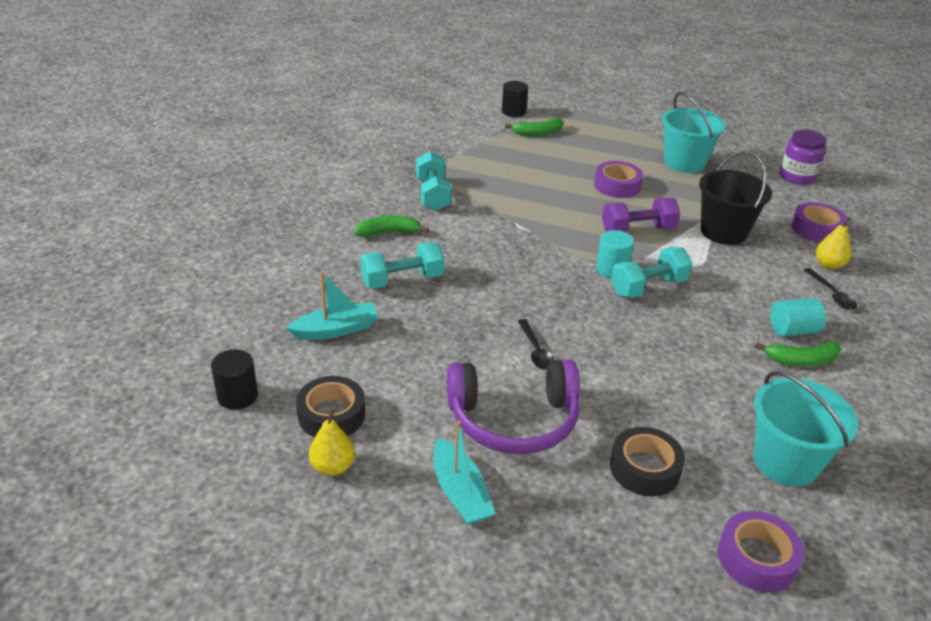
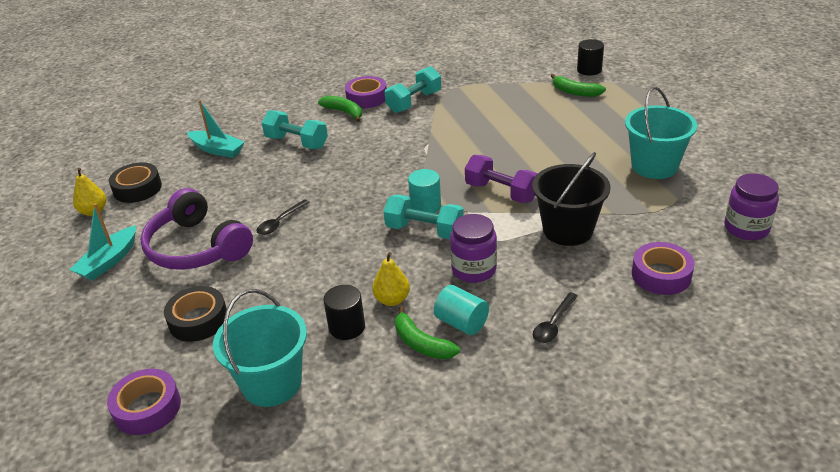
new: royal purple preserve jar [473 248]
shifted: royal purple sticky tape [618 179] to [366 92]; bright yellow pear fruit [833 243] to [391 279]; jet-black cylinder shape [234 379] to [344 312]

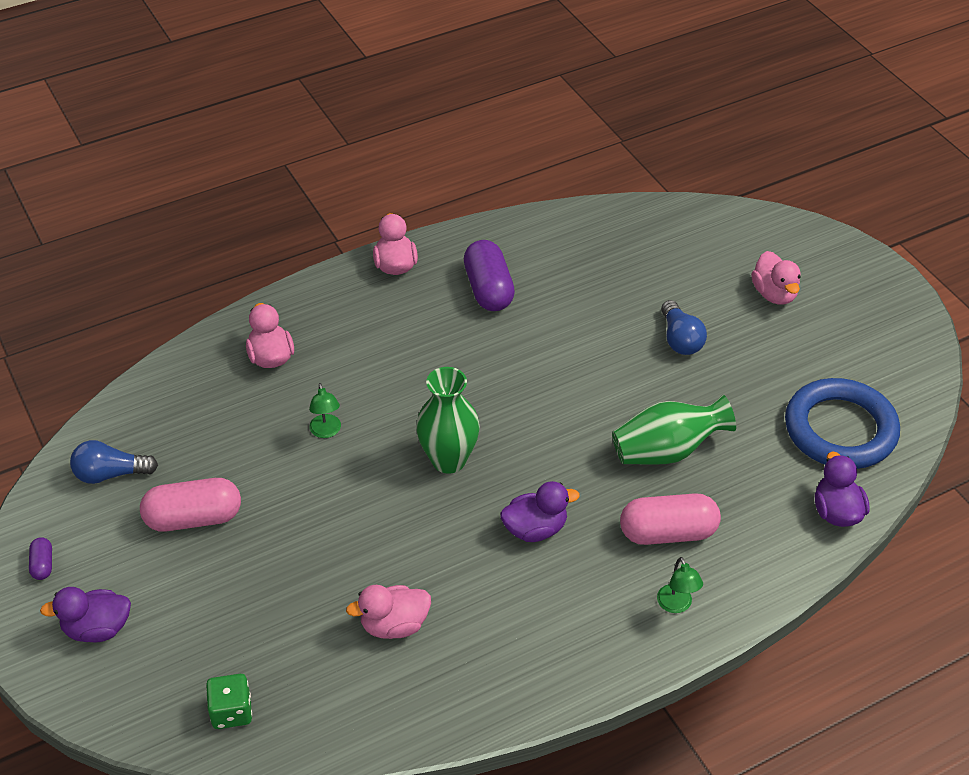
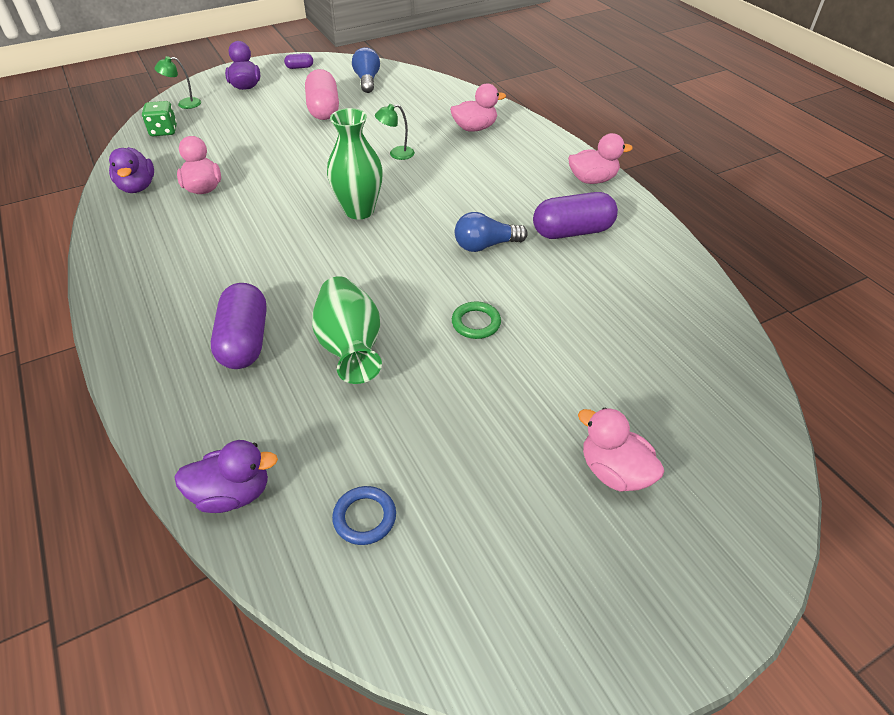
new: leaf-green torus [476 320]
shifted: cobalt lightbulb [684 327] to [491 232]; royal purple toy duck [540 511] to [131 170]; leaf-green desk lamp [680 585] to [177 82]
repainted: rosy pill shape [670 519] to royal purple pill shape [239 326]
rotated: rosy toy duck [776 278] = [621 450] 60 degrees clockwise
scaled: cobalt torus [842 423] = [364 515] x0.42

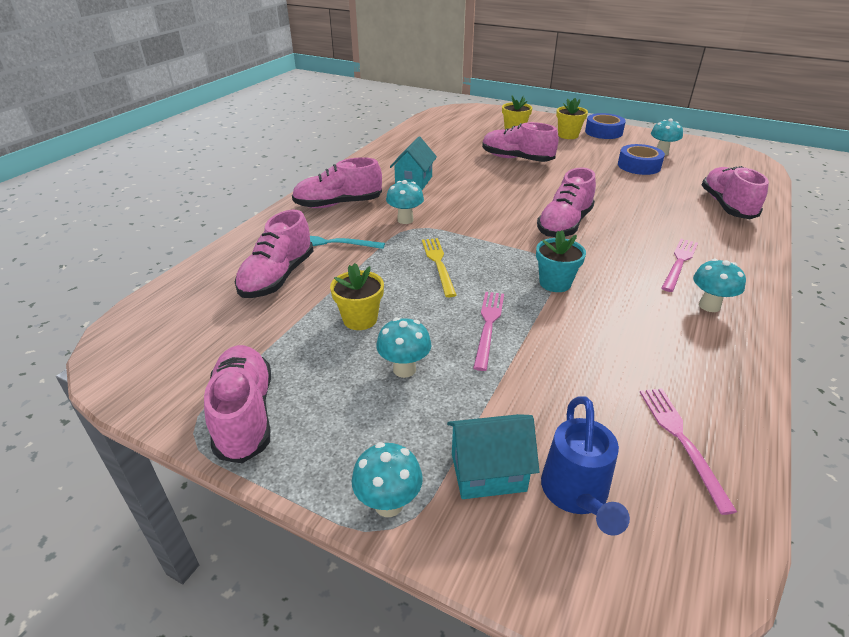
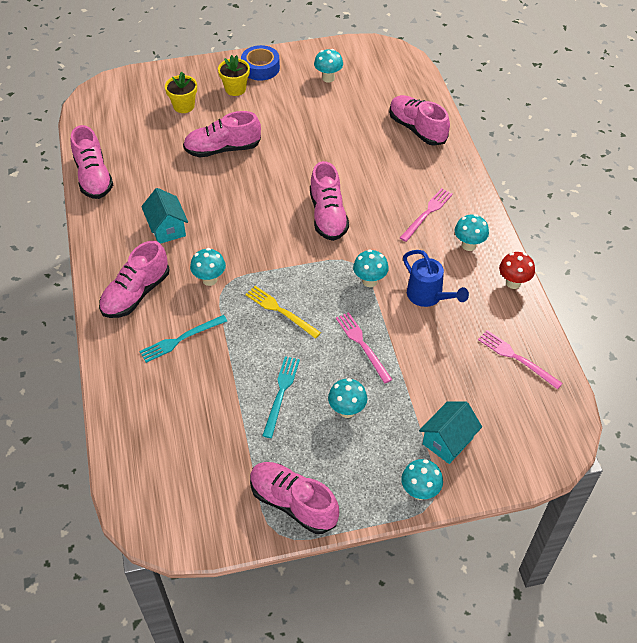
gone: cobalt sticky tape [641 159]
new: scarlet toadstool [517 270]
shifted: rosy shoe [274 254] to [92 162]; cobalt watering can [585 466] to [436 278]
swapped: aqua flower pot [561 261] to aqua toadstool [371 268]; bright yellow flower pot [357 296] to aqua dinner fork [281 397]
rotated: rosy dinner fork [680 265] = [426 215] 45 degrees clockwise

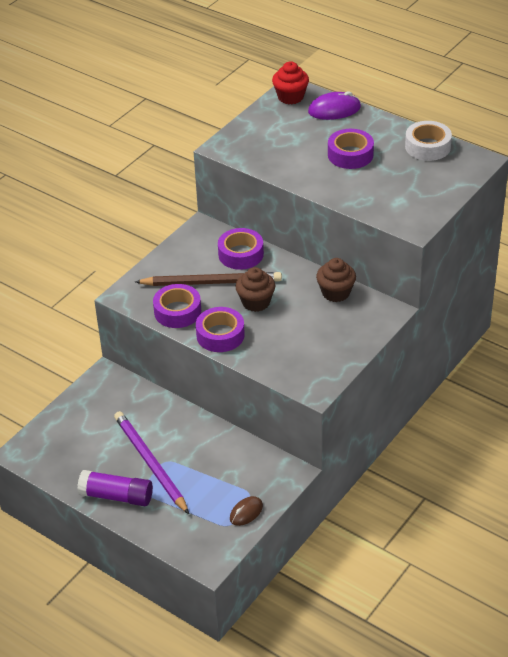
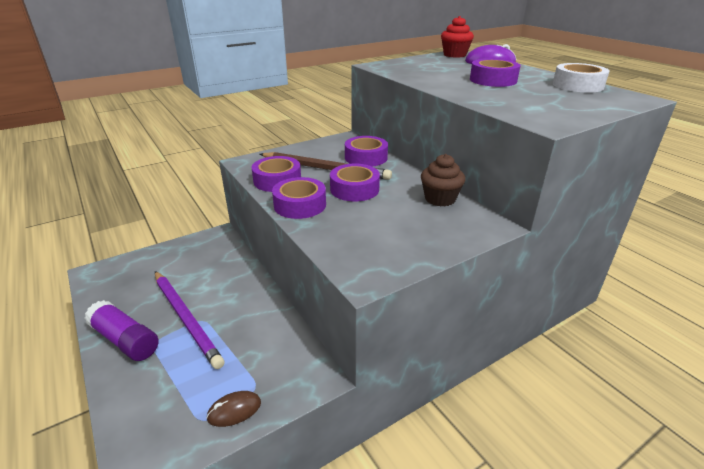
swapped: russet cupcake [255 289] to royal purple sticky tape [355 183]
rotated: royal purple lead pencil [151 462] = [190 320] 150 degrees clockwise

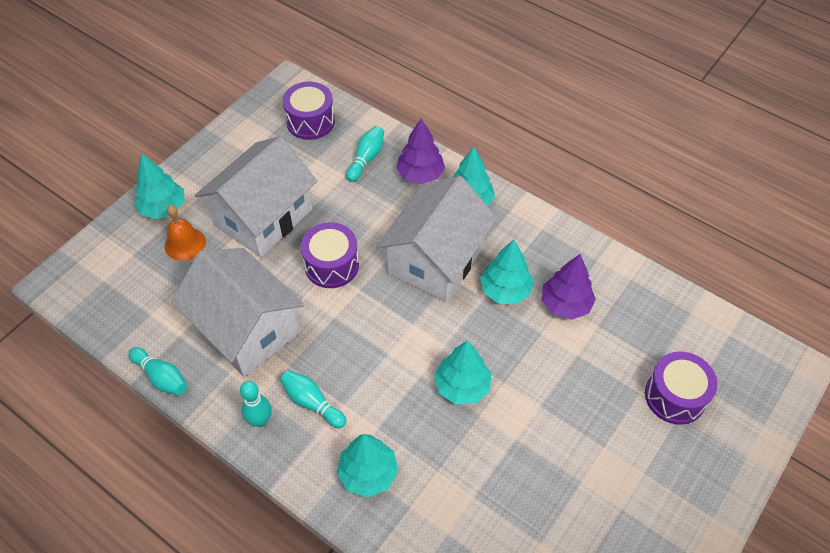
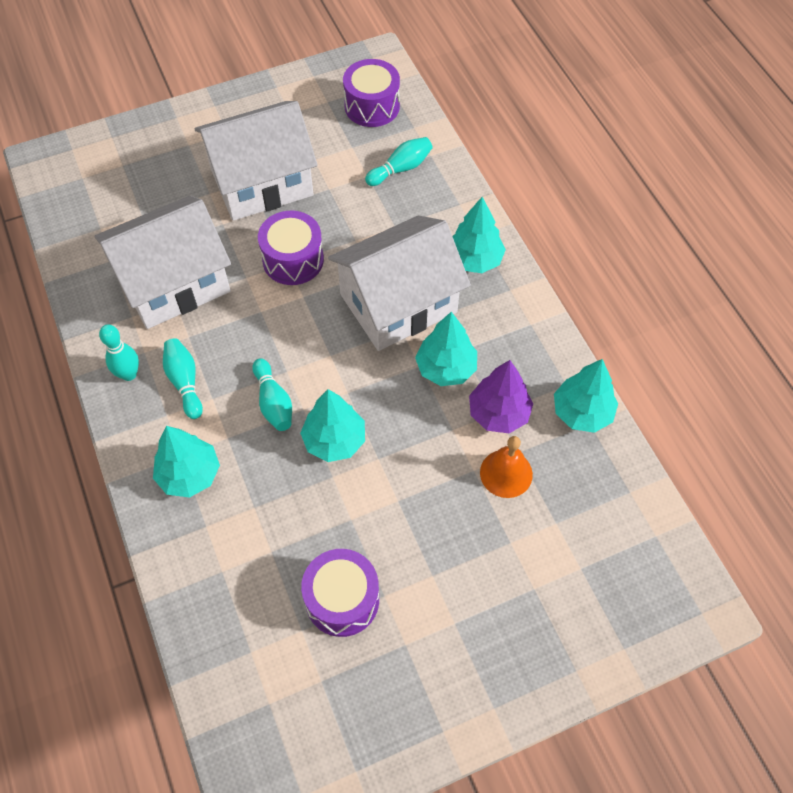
gone: royal purple toy tree [420 151]
shifted: aqua toy tree [159 186] to [586 396]; orange-coloured hand bell [185 233] to [506 467]; aqua bowling pin [158 371] to [272 394]; royal purple snare drum [681 388] to [340 593]
rotated: snow-white house [237 312] = [162 262] 75 degrees clockwise

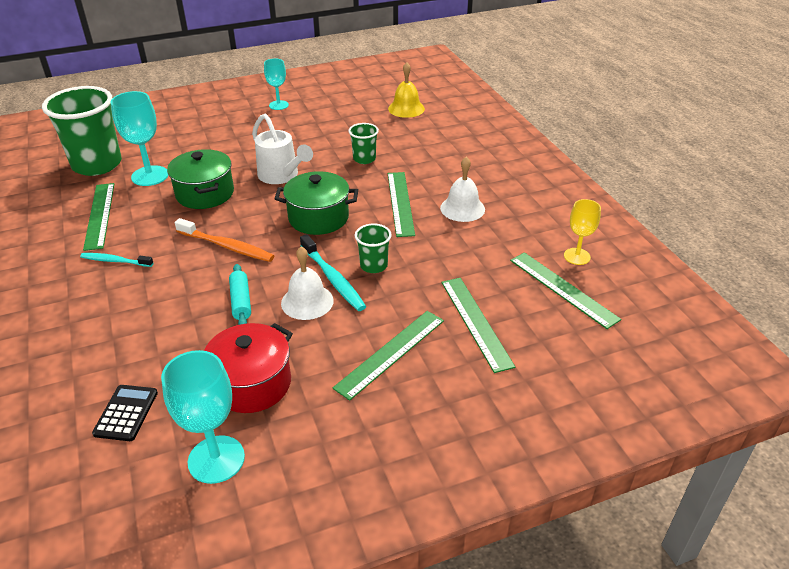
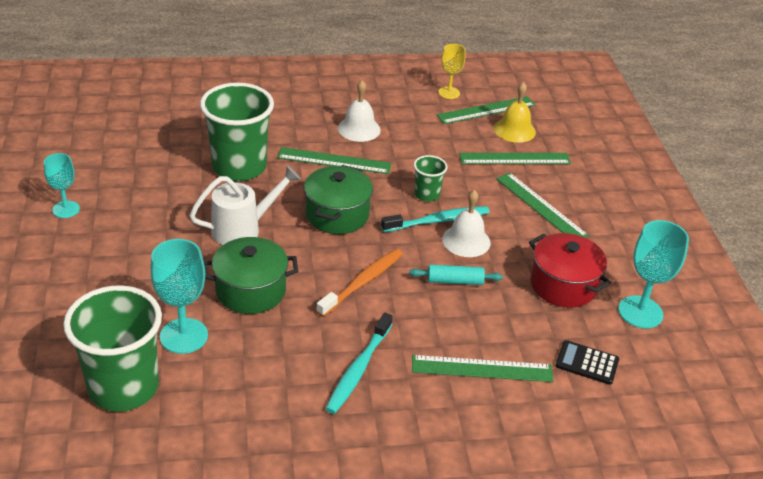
shifted: bright yellow hand bell [406 90] to [515 112]; leaf-green measuring stick [98 217] to [482 368]
scaled: leaf-green beaker [363 143] = [237 132] x2.12; aqua toothbrush [116 260] = [359 363] x1.53

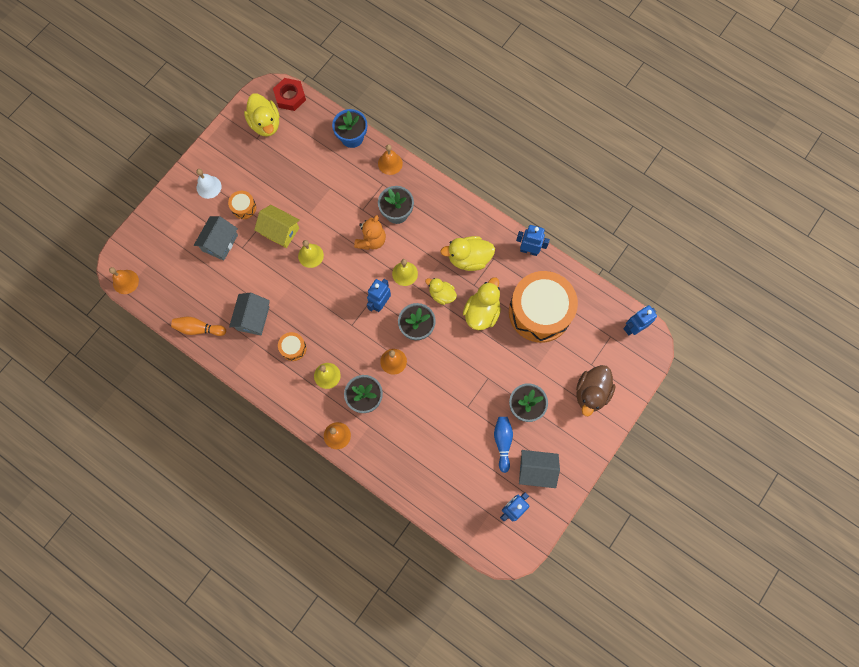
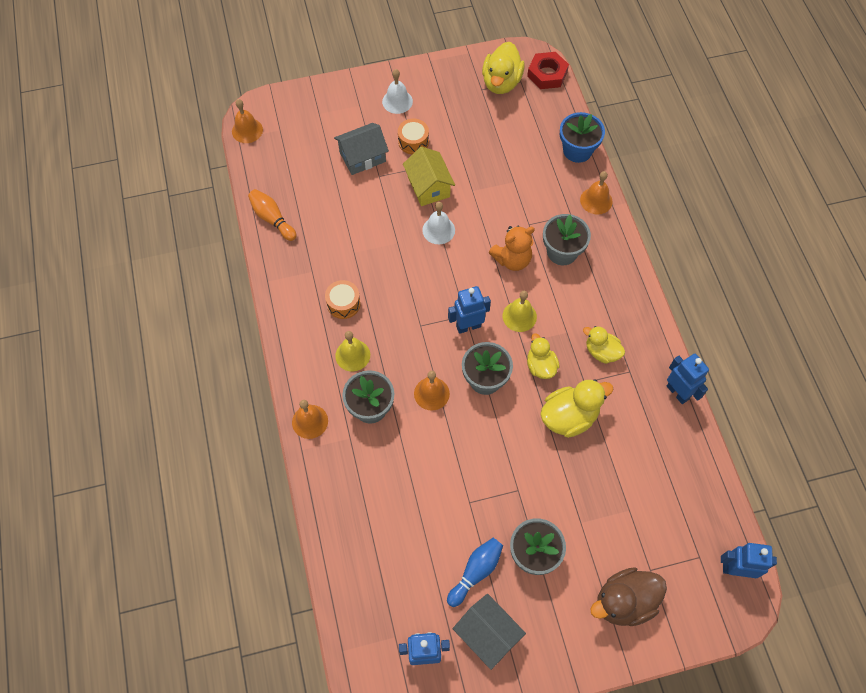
gone: orange-coloured snare drum [543 307]; ash-grey house [249 314]
repainted: bright yellow hand bell [311 254] to snow-white hand bell [438 223]
scaled: bright yellow toy duck [467 253] = [604 345] x0.64

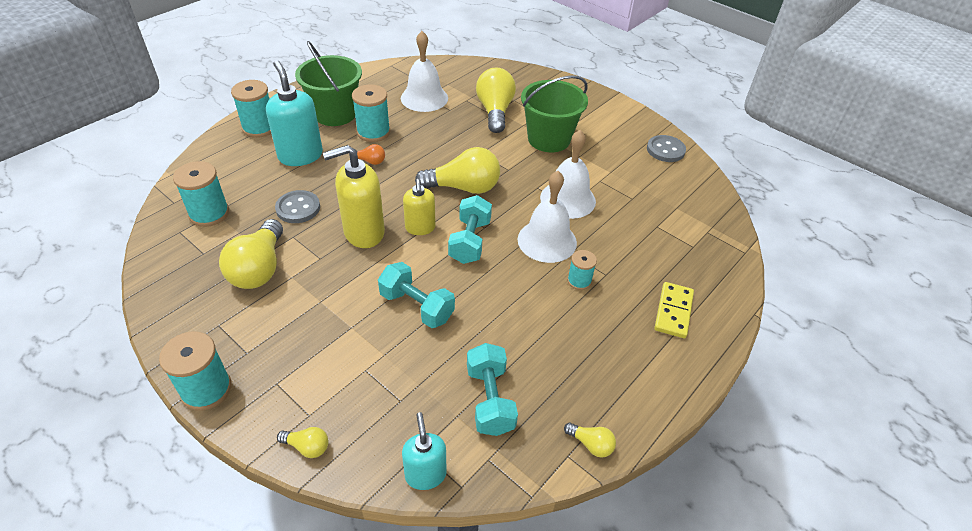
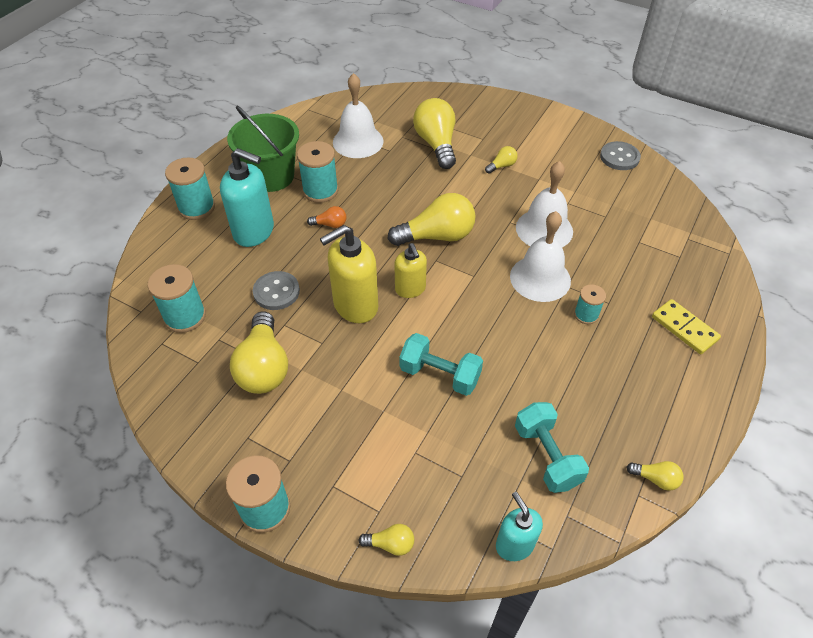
gone: aqua dumbbell [470 229]
swapped: leaf-green sand bucket [554 113] to bright yellow lightbulb [501 160]
rotated: aqua soap pump [294 113] = [247 197] 150 degrees clockwise; bright yellow domino piece [674 310] = [686 326] 45 degrees counterclockwise

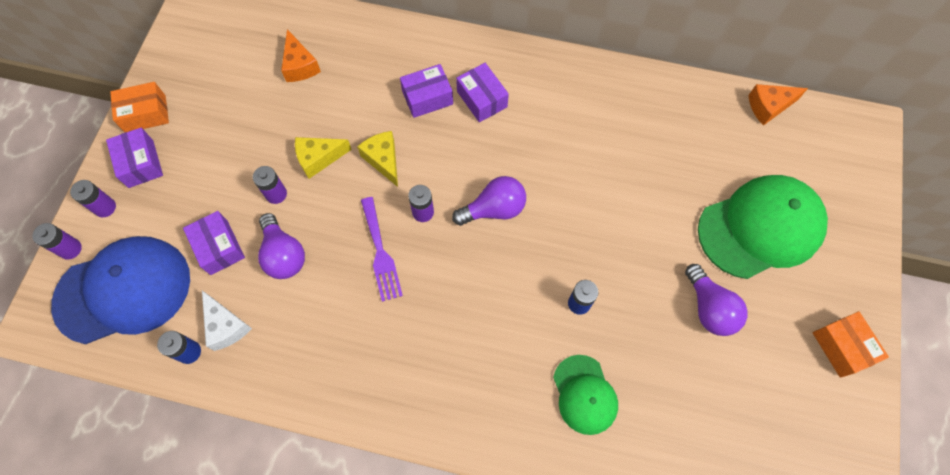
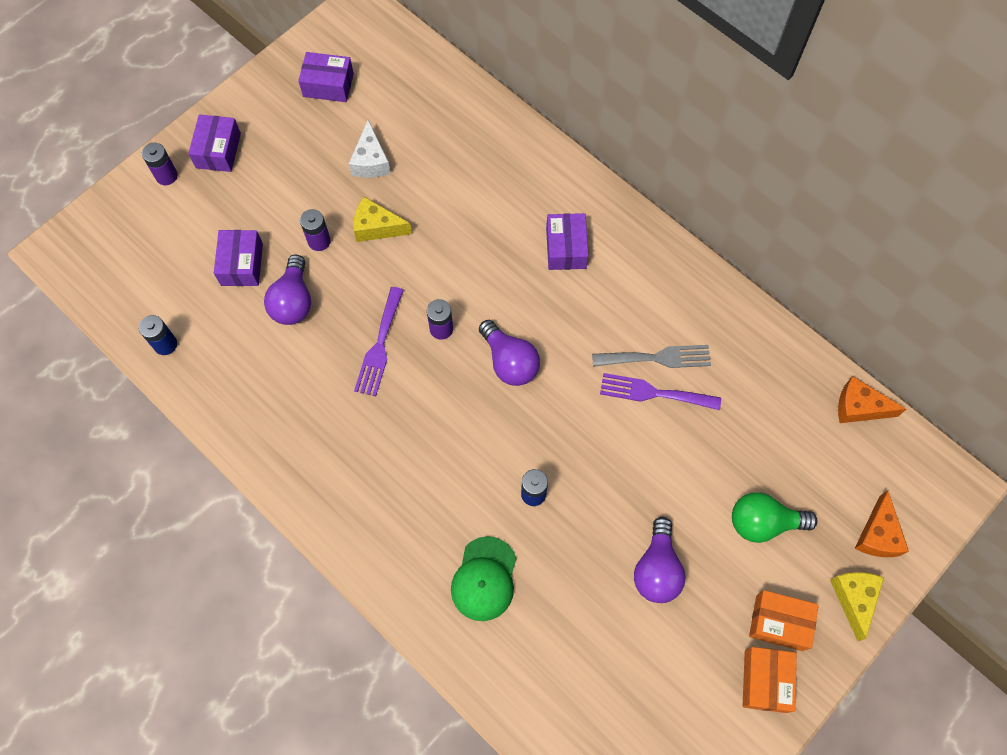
gone: royal purple power cell [57 241]; cobalt peaked cap [120 290]
new: ash-grey dinner fork [651 356]; royal purple dinner fork [660 391]
shifted: orange-coloured cheese [301 55] to [881 523]; royal purple parcel [426 91] to [326 77]; orange-coloured parcel [139 107] to [784 620]; bright yellow cheese [377 159] to [857 606]; snow-white cheese [227 321] to [370 149]
swapped: leaf-green peaked cap [763 227] to leaf-green lightbulb [775 517]
rotated: royal purple lightbulb [489 201] = [509 353] 45 degrees clockwise

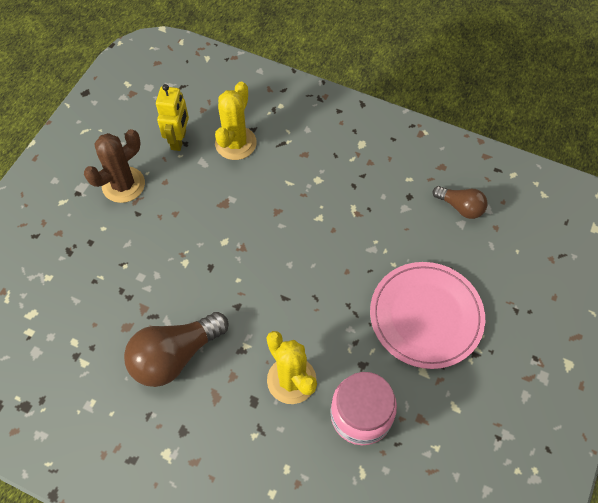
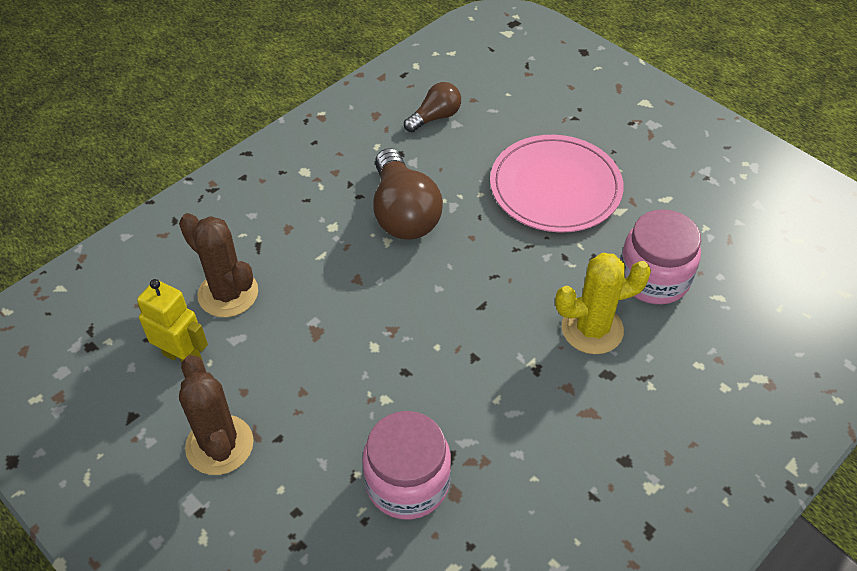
new: rosy preserve jar [406 465]
shifted: russet lightbulb [176 349] to [408 194]
repainted: bright yellow cactus [236 121] to russet cactus [218 265]

